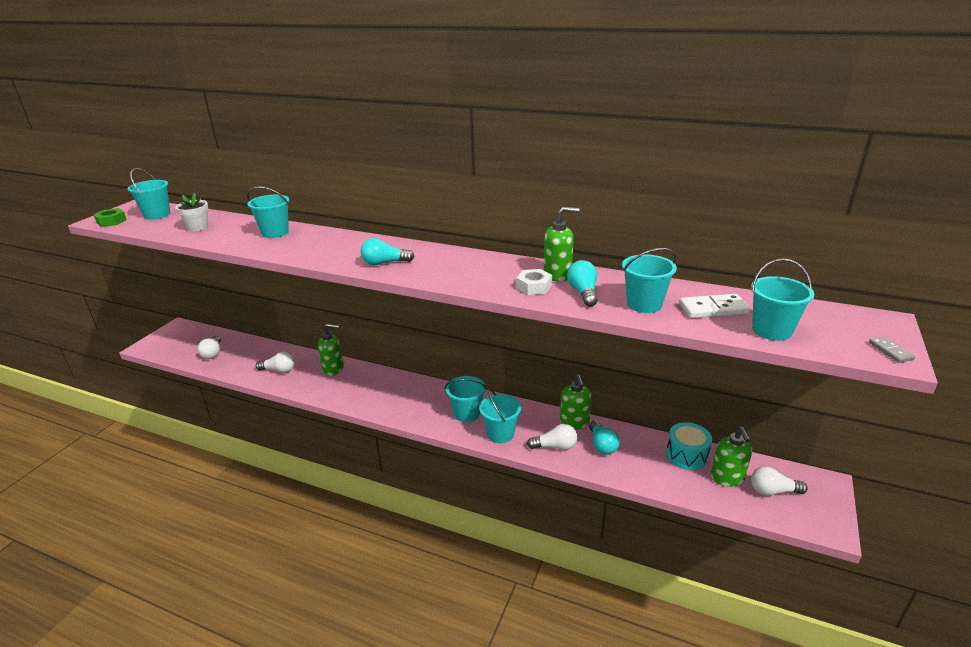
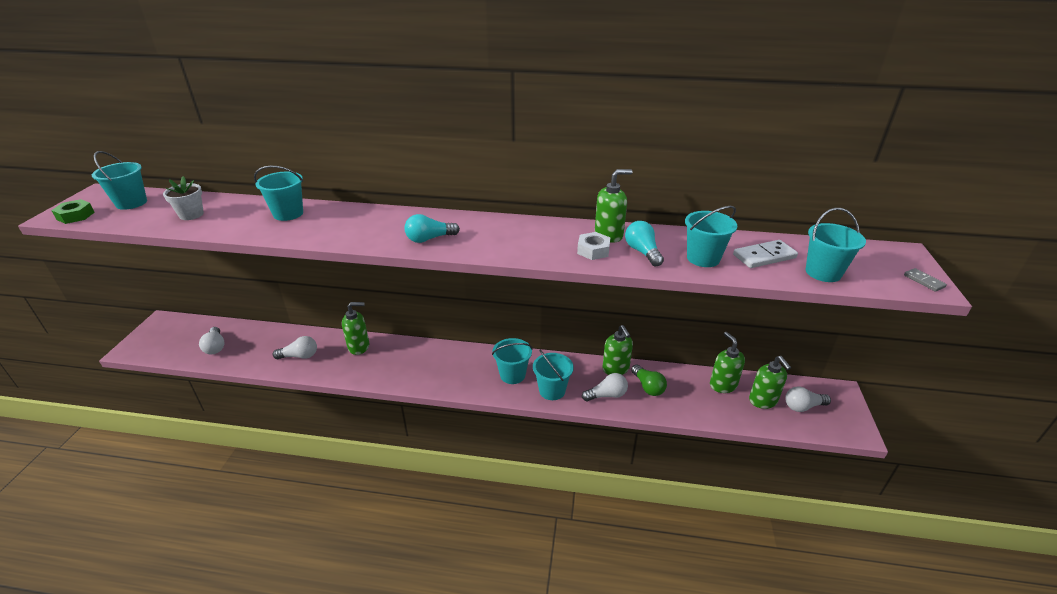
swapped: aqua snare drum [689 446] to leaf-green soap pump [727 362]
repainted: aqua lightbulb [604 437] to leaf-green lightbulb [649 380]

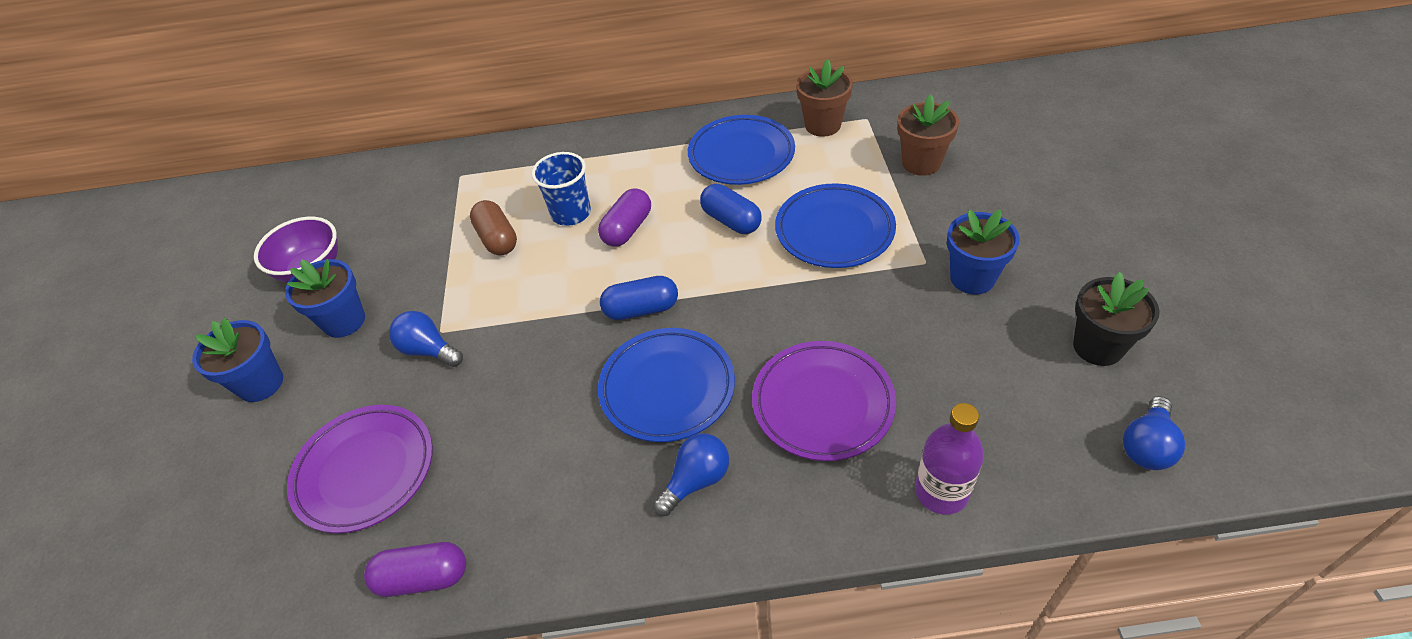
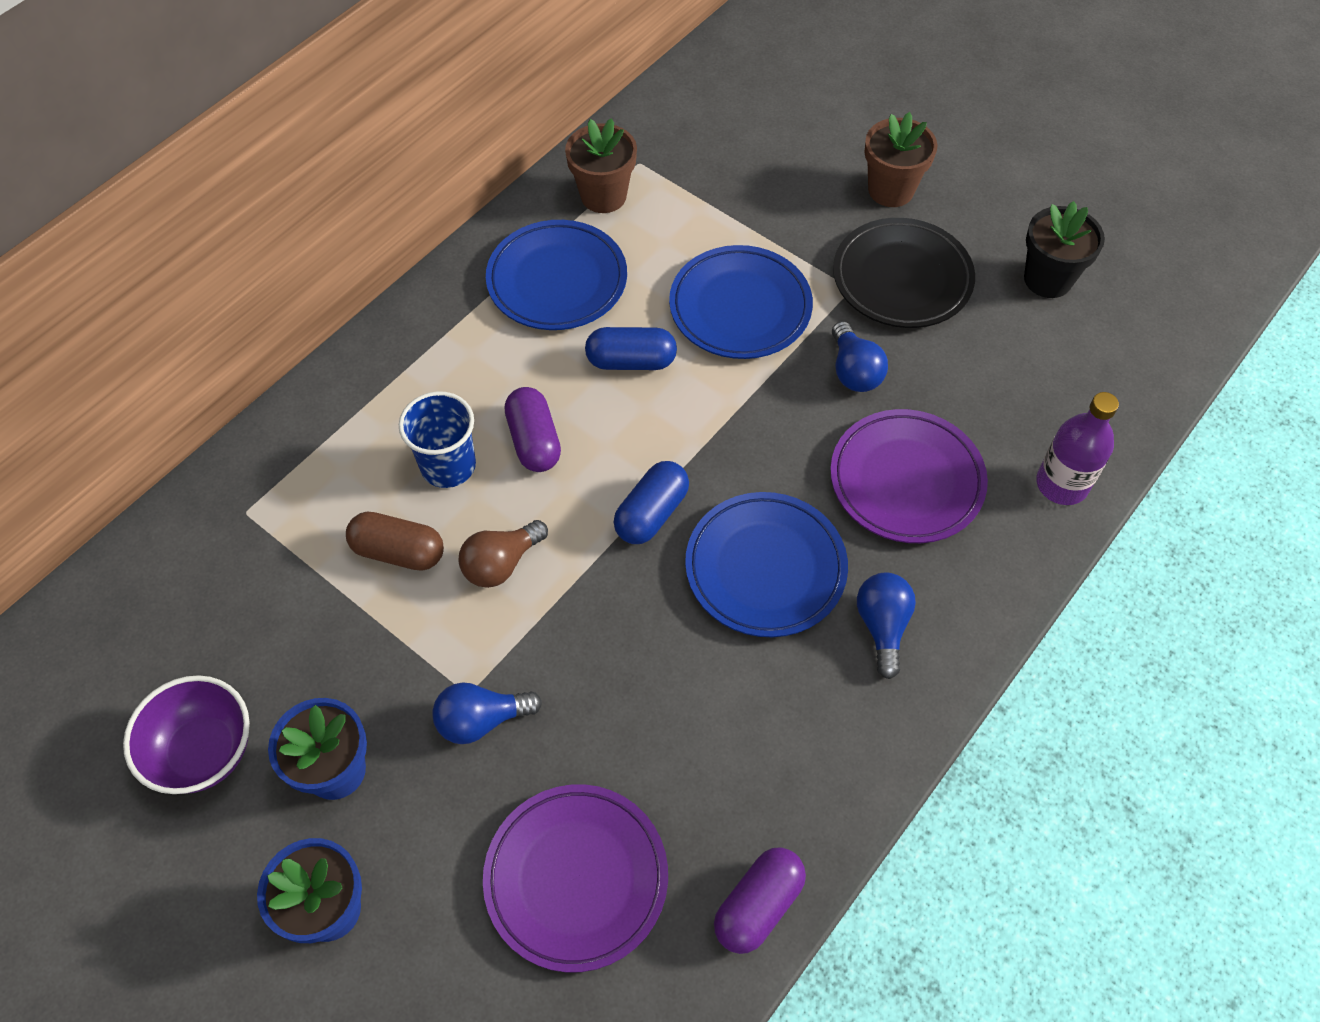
new: russet lightbulb [503 554]
shifted: russet flower pot [928 135] to [901 159]; cobalt lightbulb [1154 433] to [860 356]
swapped: cobalt flower pot [983 252] to jet-black dinner plate [904 273]

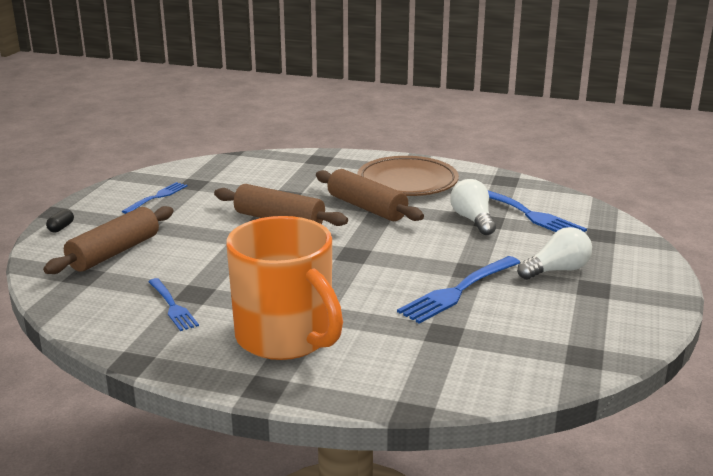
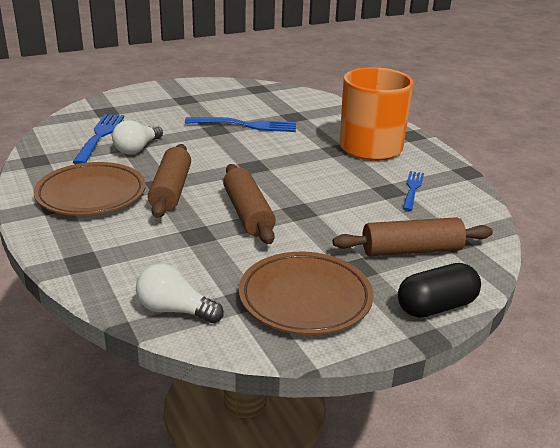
shifted: snow-white lightbulb [554 253] to [180 293]
swapped: cobalt dinner fork [154 198] to russet dinner plate [306 293]
scaled: jet-black pill shape [60 220] = [439 290] x2.21

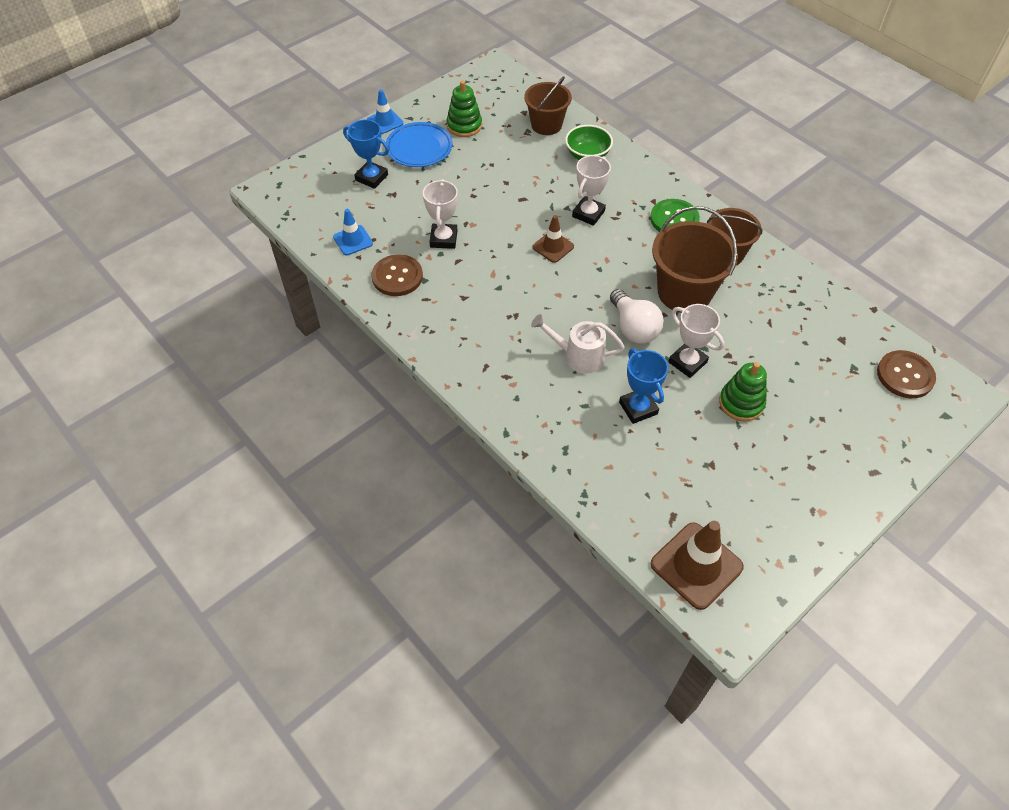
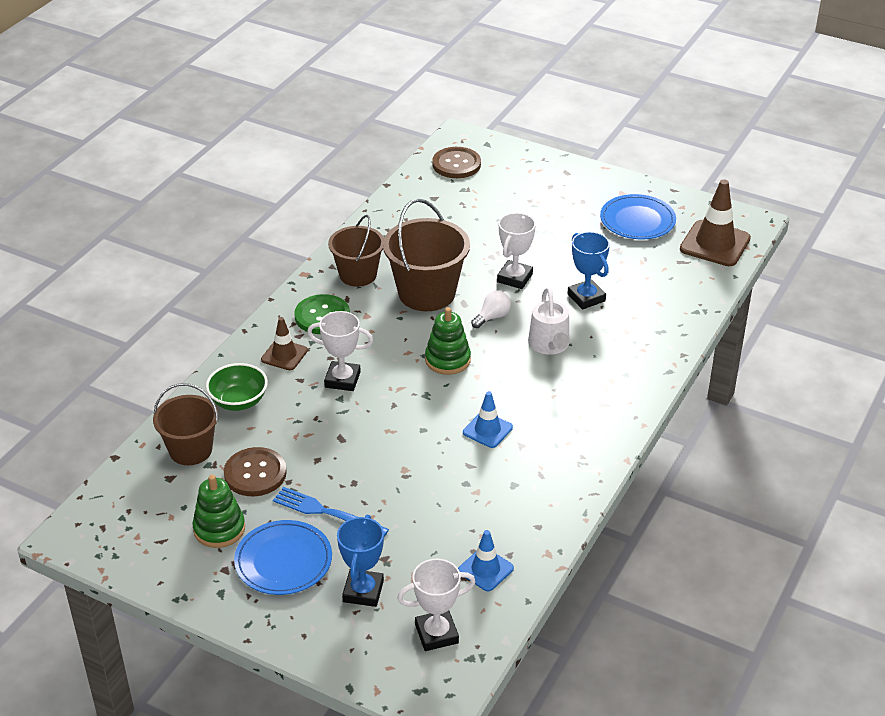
new: cobalt dinner plate [638 216]; cobalt dinner fork [331 512]
shifted: cobalt traffic cone [385 111] to [488 419]; snow-white prize cup [440 214] to [436 605]; russet traffic cone [553 239] to [284 343]; russet sewing button [397 275] to [255 471]; leaf-green stacking toy [743 391] to [448 341]
rotated: cobalt prize cup [643 386] = [588 271] 75 degrees counterclockwise
scaled: snow-white lightbulb [637 316] = [491 309] x0.61

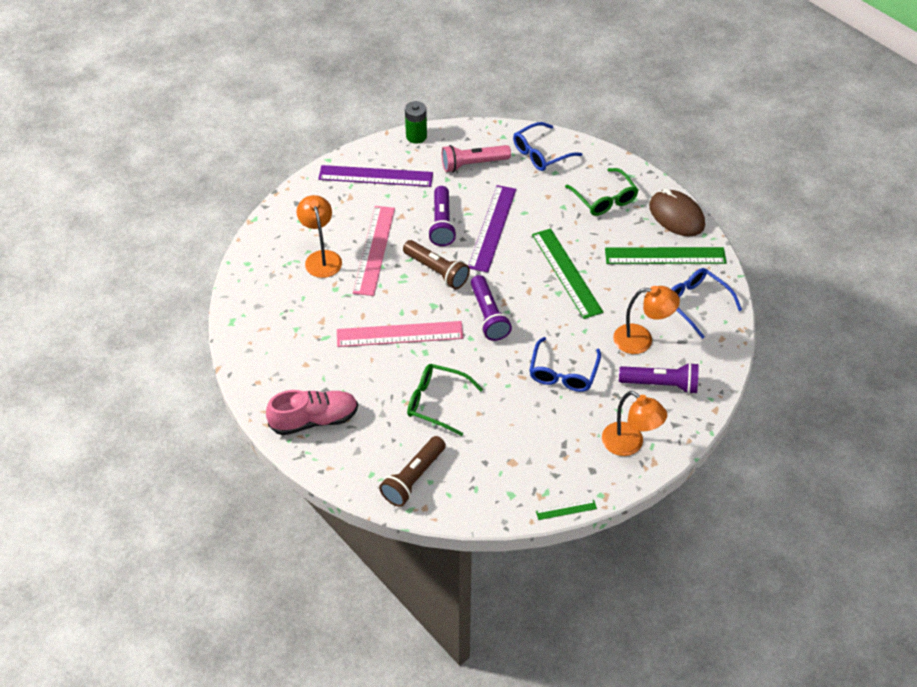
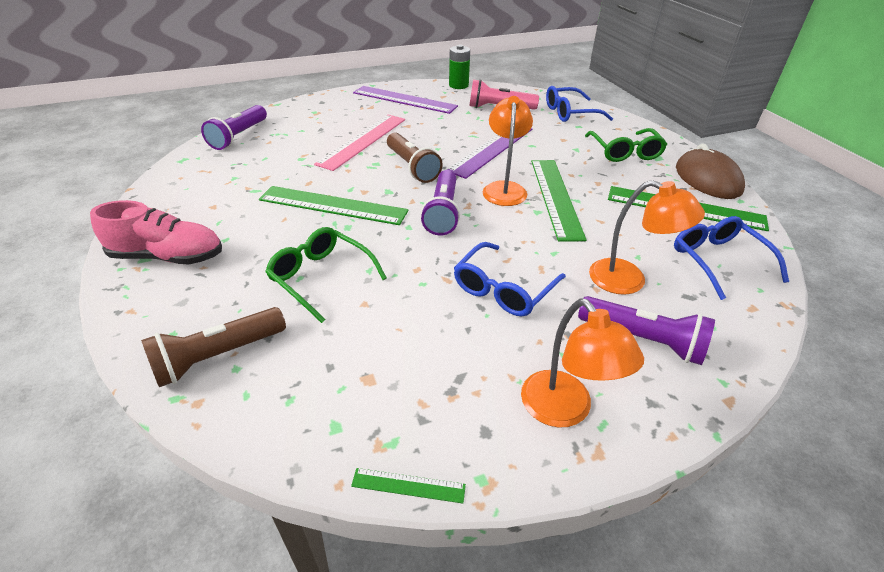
shifted: royal purple pocket torch [442 216] to [234 127]; orange-coloured desk lamp [319 236] to [508 151]
repainted: rosy measuring stick [400 334] to leaf-green measuring stick [334 205]

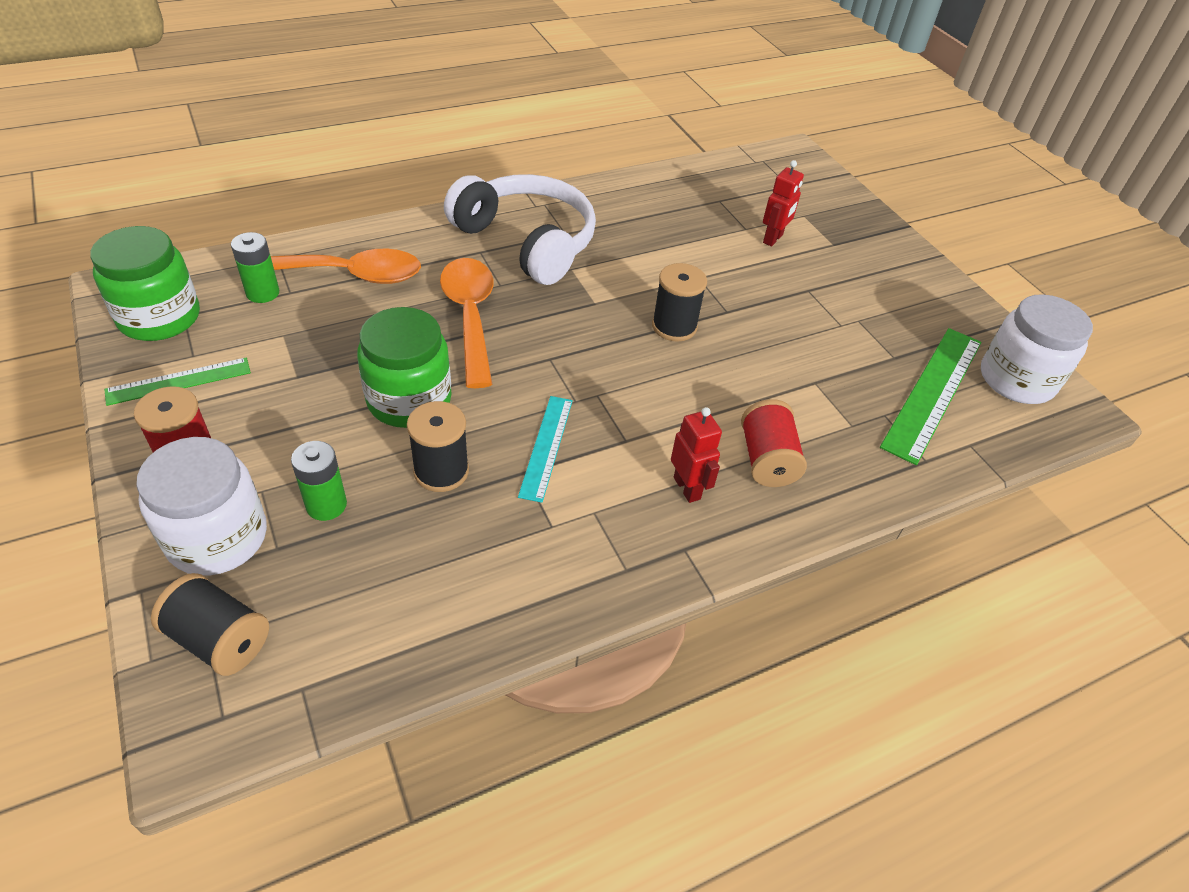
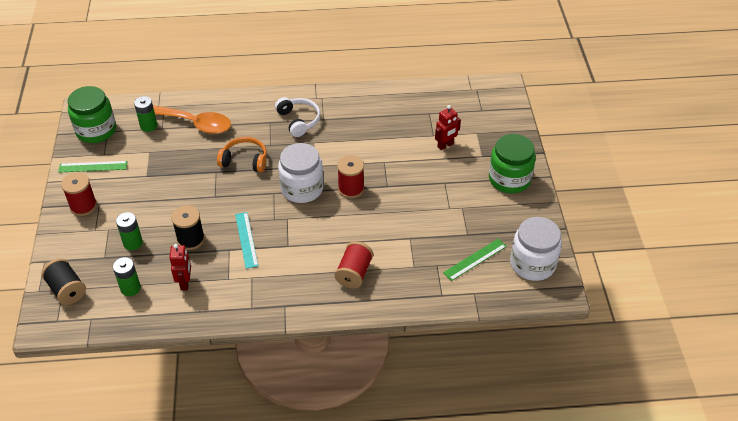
new: leaf-green power cell [127 276]
shifted: leaf-green preserve jar [404 367] to [512 163]; scarlet robot figure [696 455] to [180 267]; snow-white preserve jar [201 506] to [301 173]
swapped: orange-coloured tablespoon [467 323] to orange-coloured over-ear headphones [242 155]
repainted: jet-black reel of thread [679 302] to scarlet reel of thread [350 176]
rotated: aqua measuring stick [545 449] = [246 240] 45 degrees counterclockwise
scaled: snow-white over-ear headphones [520 229] = [297 117] x0.56; leaf-green measuring stick [931 396] = [475 259] x0.59

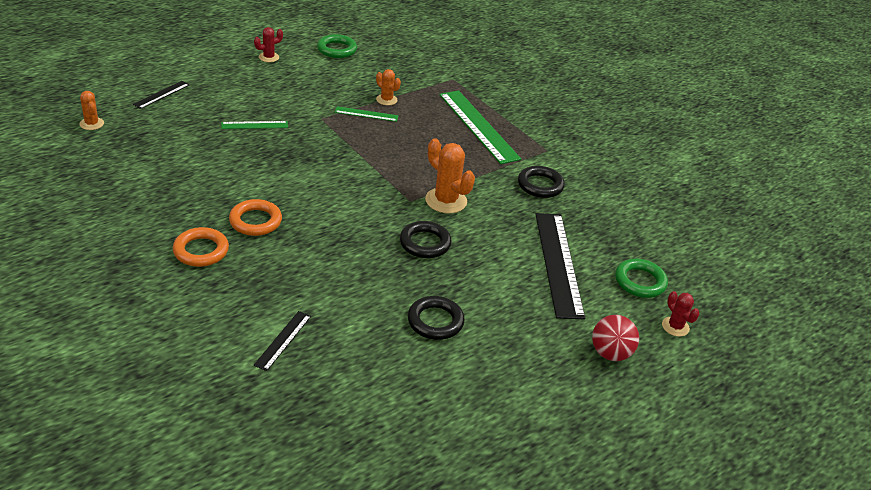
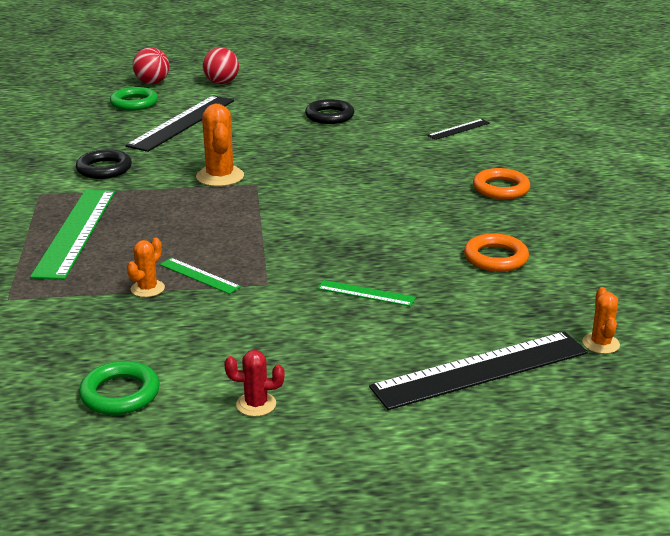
gone: jet-black torus [426 239]
shifted: orange-coloured torus [255 217] to [496 252]
swapped: scarlet cactus [681 314] to scarlet sphere [151 65]
rotated: orange-coloured cactus [388 87] = [146 267] 45 degrees clockwise
scaled: jet-black measuring stick [161 95] = [478 371] x2.09

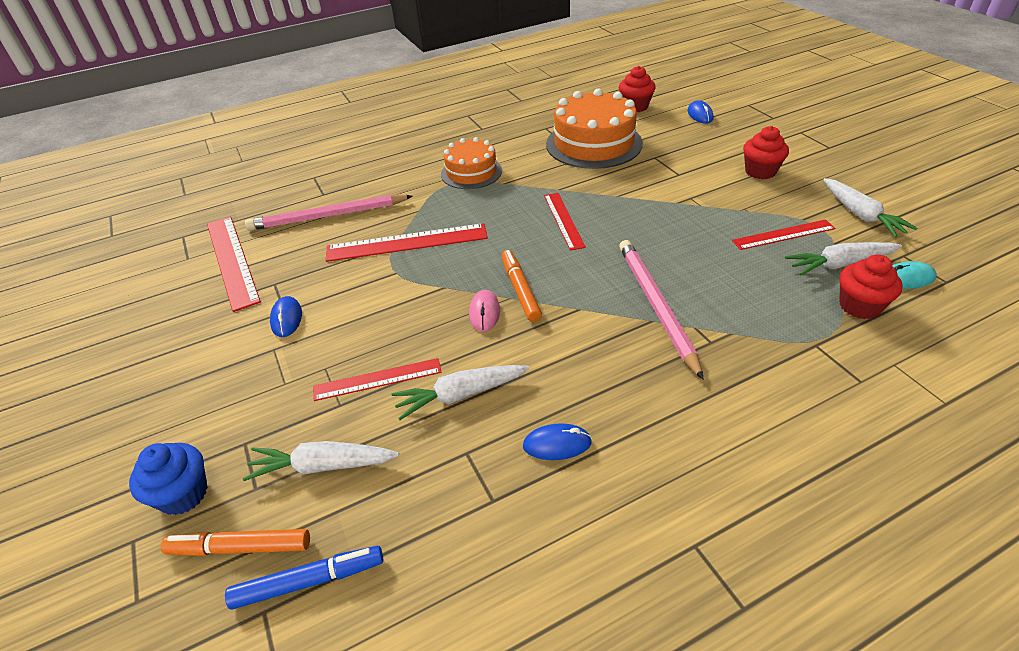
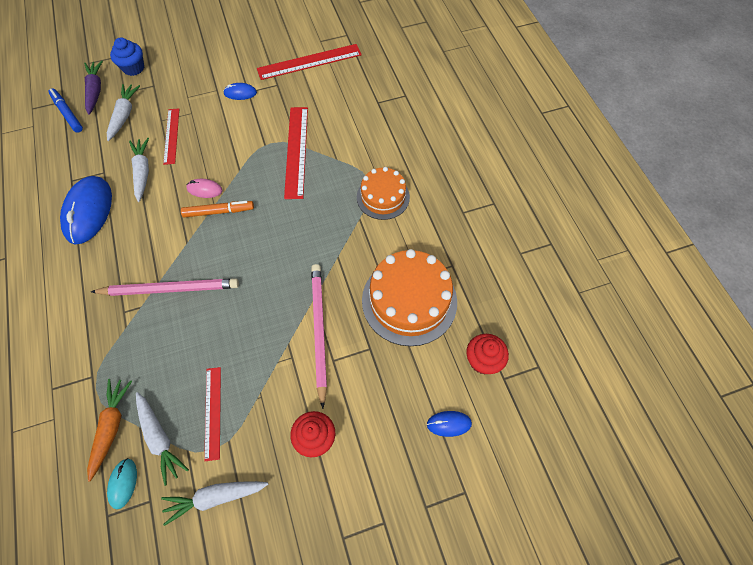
gone: scarlet measuring stick [565 222]
shifted: rosy lead pencil [329 212] to [319 336]
swapped: scarlet cupcake [871 286] to orange-coloured toy carrot [109 430]; orange-coloured marker pen [235 542] to royal purple toy carrot [93 87]
rotated: snow-white toy carrot [843 259] = [162 439] 150 degrees clockwise; cobalt marker pen [304 578] = [66 110] 150 degrees clockwise
scaled: cobalt computer mouse [557 441] = [86 210] x2.09

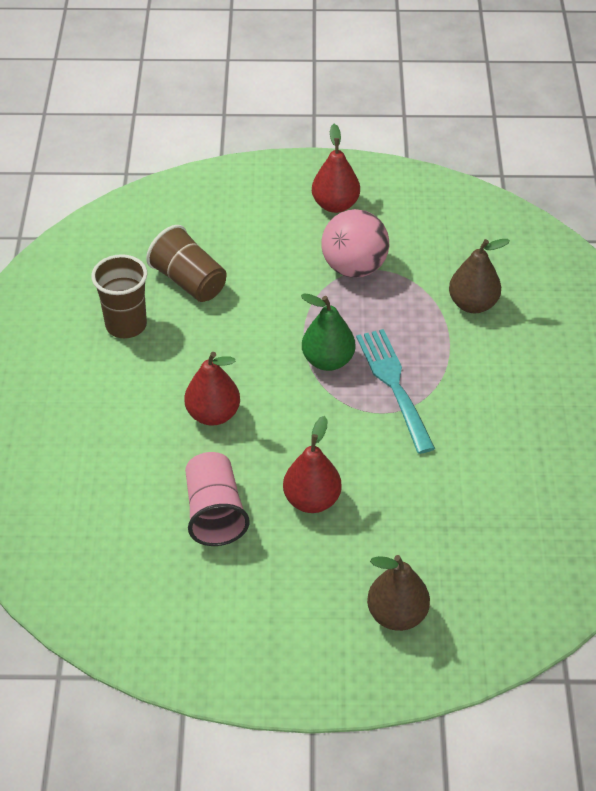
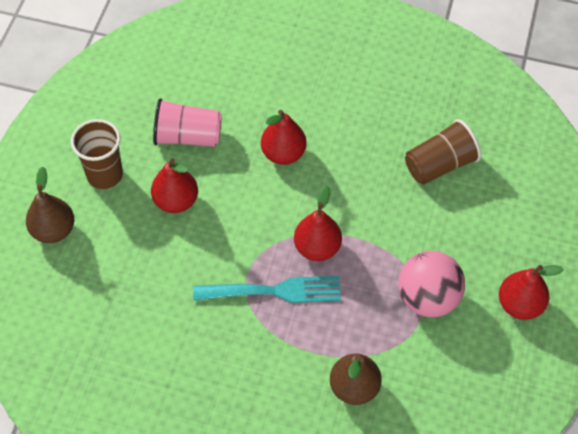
shifted: russet beaker [119 296] to [97 154]
repainted: leaf-green pear fruit [328 332] to scarlet pear fruit [318 223]

